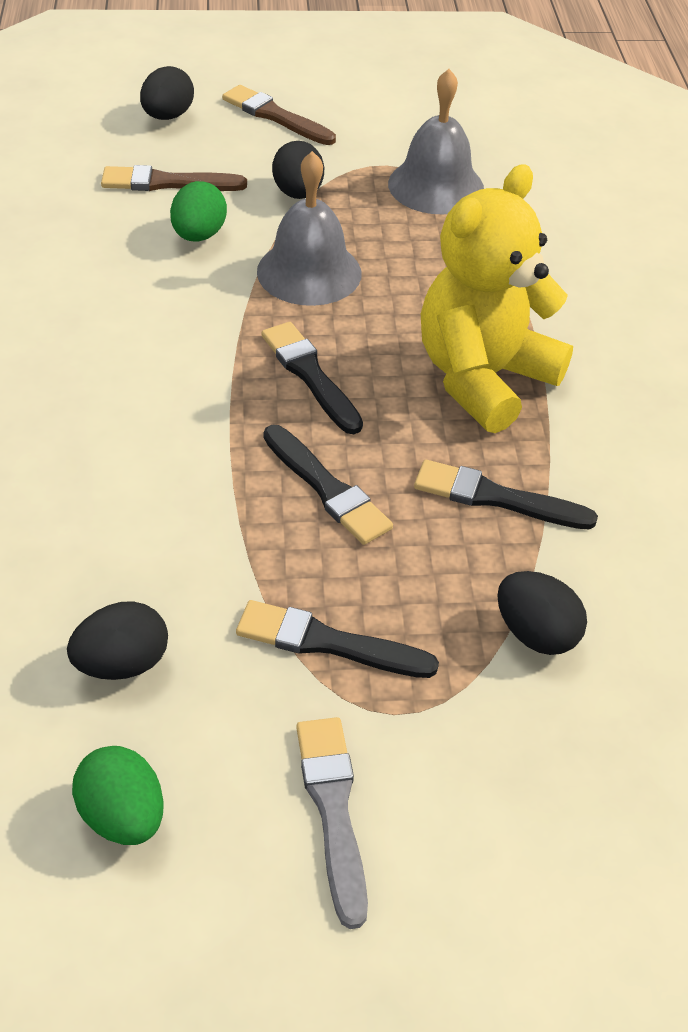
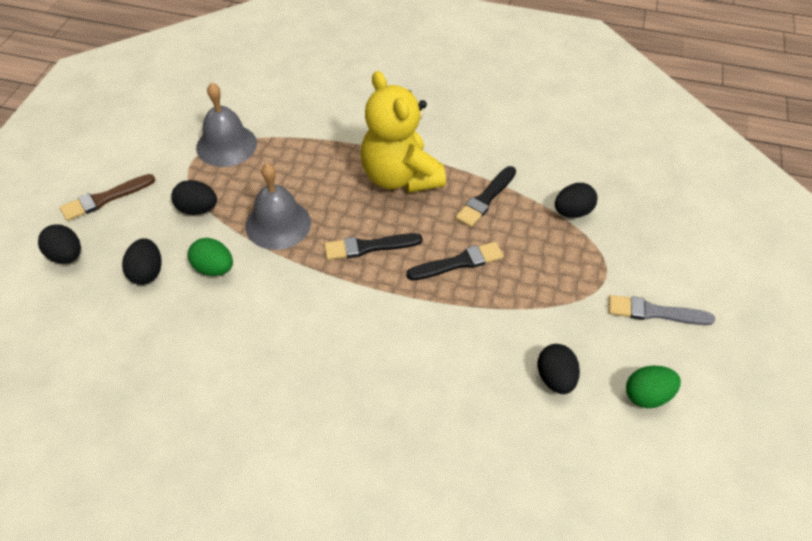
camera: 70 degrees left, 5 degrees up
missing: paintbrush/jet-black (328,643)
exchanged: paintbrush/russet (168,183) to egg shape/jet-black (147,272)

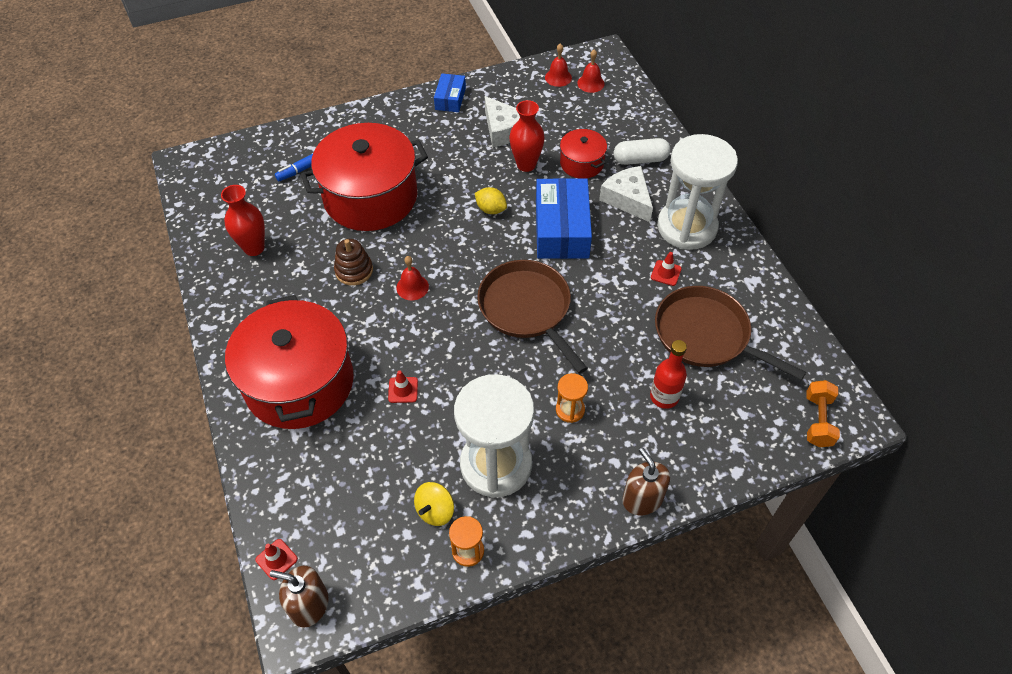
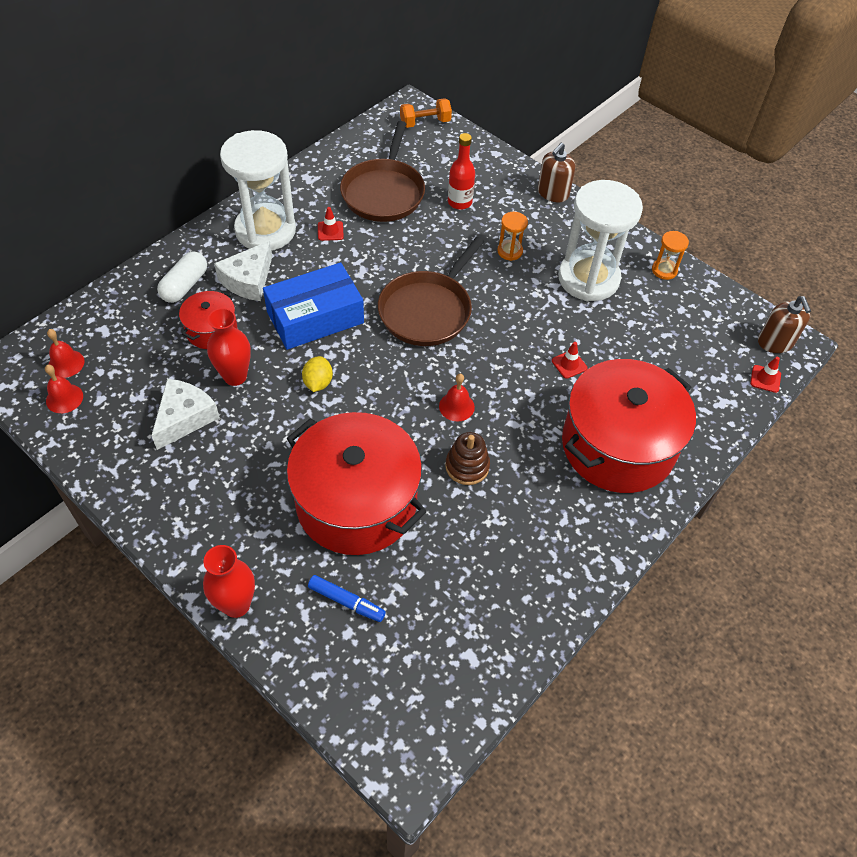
camera: 120 degrees left, 0 degrees up
missing: parcel/royal blue (450,99); whirligig/bright yellow (435,511)
relocated: flower vase/crimson (254,248) to (236,605)
spun: pill/pure white (640,160) = (185,286) 60 degrees clockwise

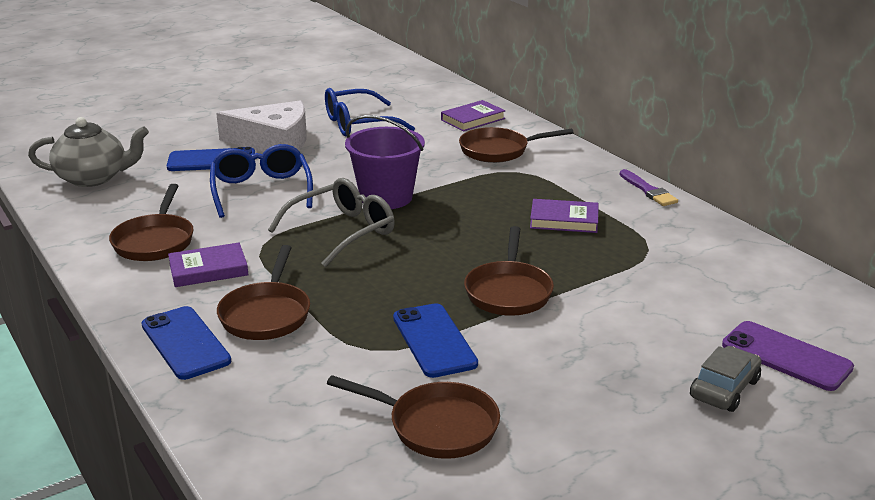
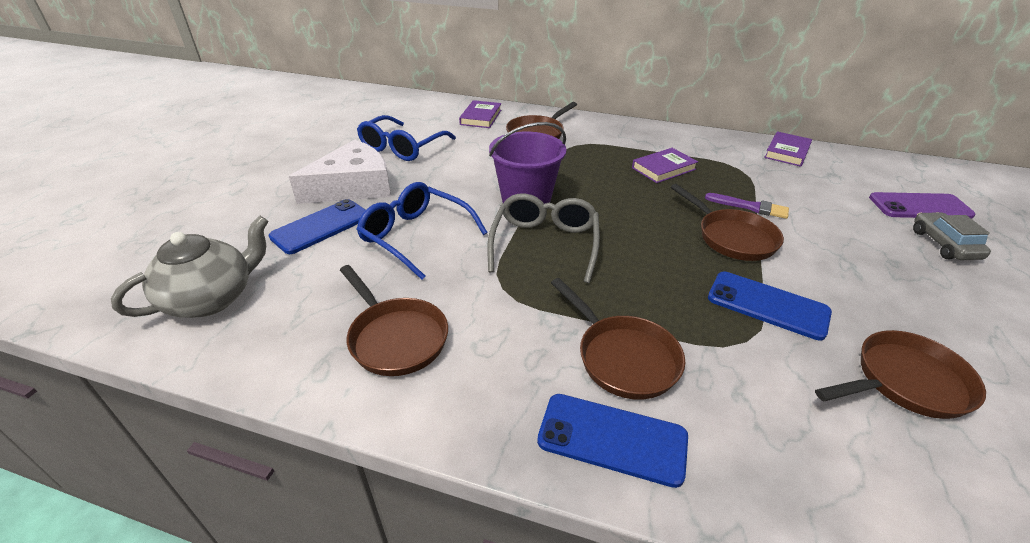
camera: 40 degrees left, 10 degrees up
relocated: paintbrush/purple (648,190) to (750,207); book/purple (208,269) to (787,152)

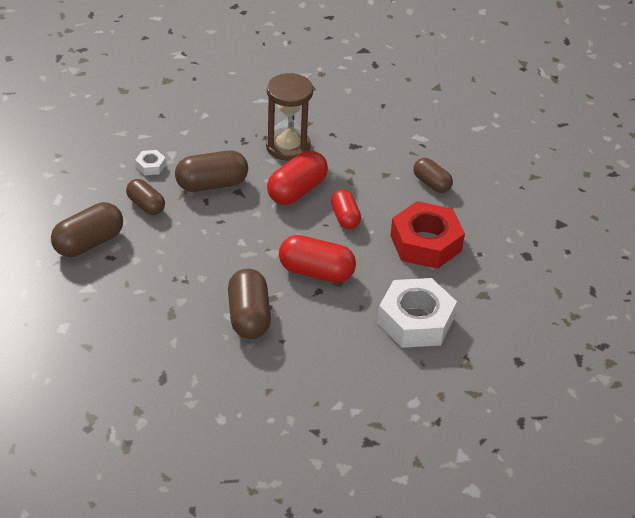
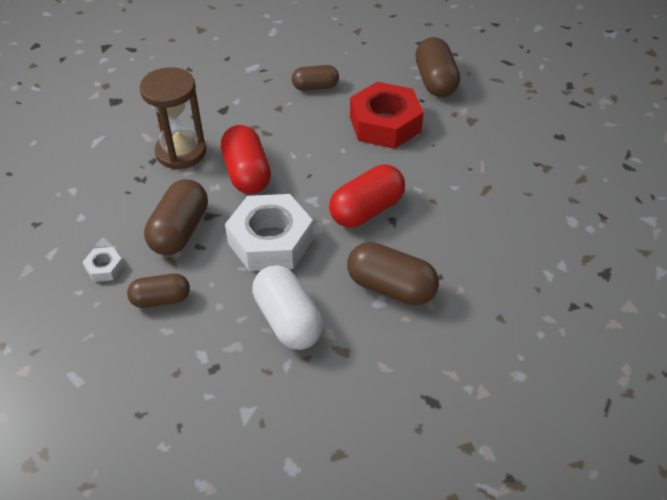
camera: 55 degrees left, 5 degrees up
missing: pill/crimson (345,217)
appeared: pill/pure white (288,320)
relocated: pill/russet (89,243) to (435,81); hexagon nut/pure white (415,321) to (270,241)

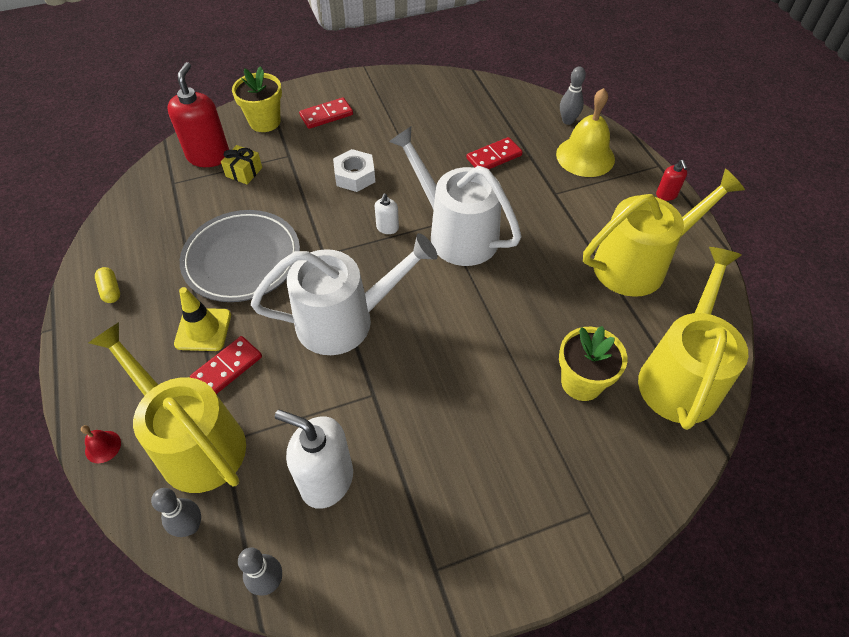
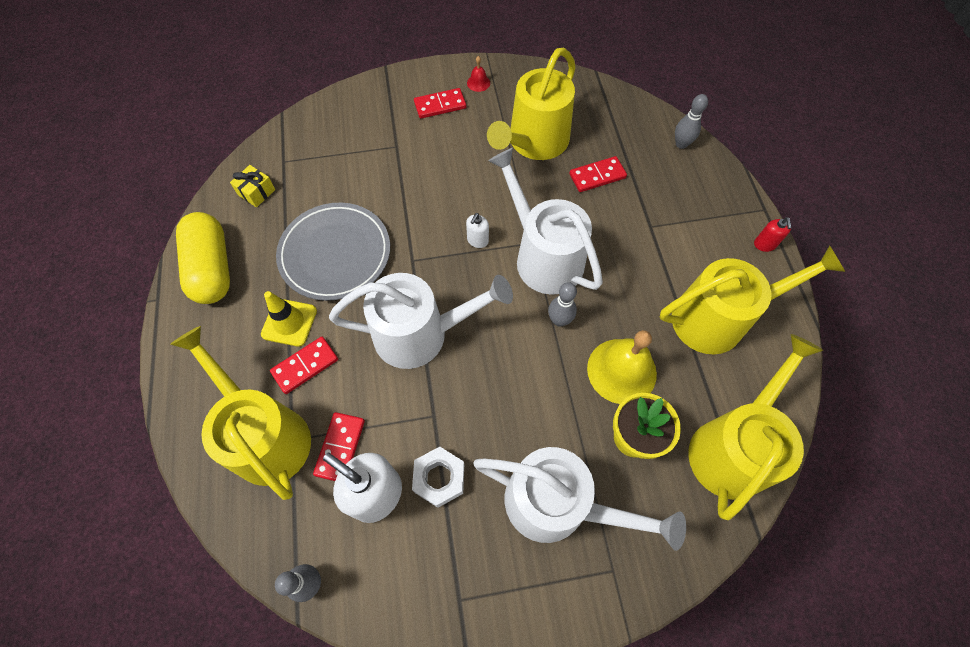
camera: 10 degrees right, 10 degrees up
missing: soap pump/crimson (208,156); plant pot/bright yellow (265,122)
appeared: sprinkling can/bright yellow (534,142); domino piece/crimson (340,447); sprinkling can/pure white (557,504)
relocated: bell/bright yellow (585,156) to (621,371); present/bright yellow (244,172) to (256,192); hexagon nut/pure white (355,176) to (439,478); bell/crimson (103,446) to (478,83); bowling pin/ash-grey (190,526) to (559,320)
size: pill/bright yellow (111,290) = (212,268) x2.47

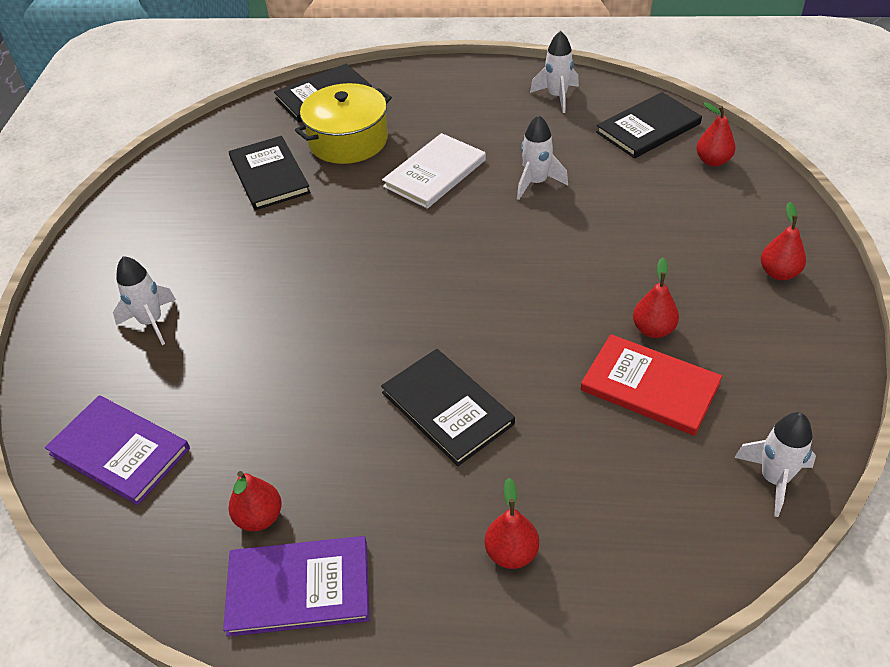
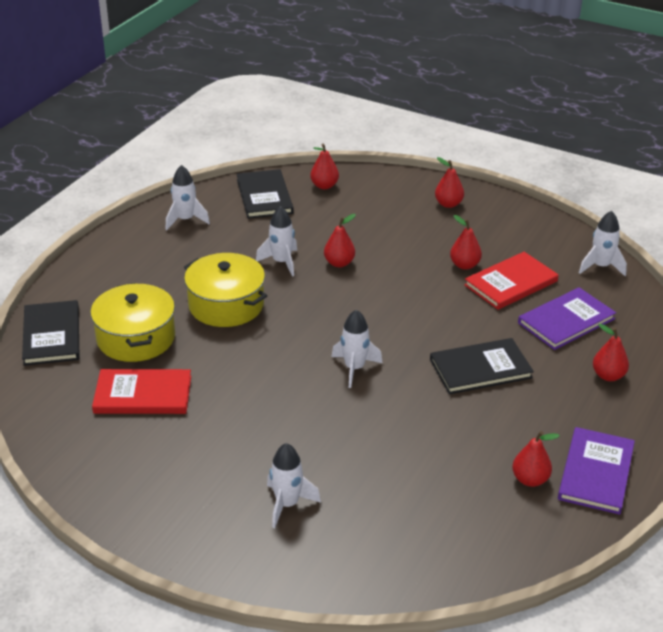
camera: 70 degrees left, 10 degrees down
appeared: pear/crimson (339,263); spaceship/pure white (354,368)
relocated: book/purple (120,451) to (566,321)
exchanged: book/pure white (435,173) to pot/bright yellow (226,305)
colour: book/jet-black (269,175) to book/crimson (143,395)

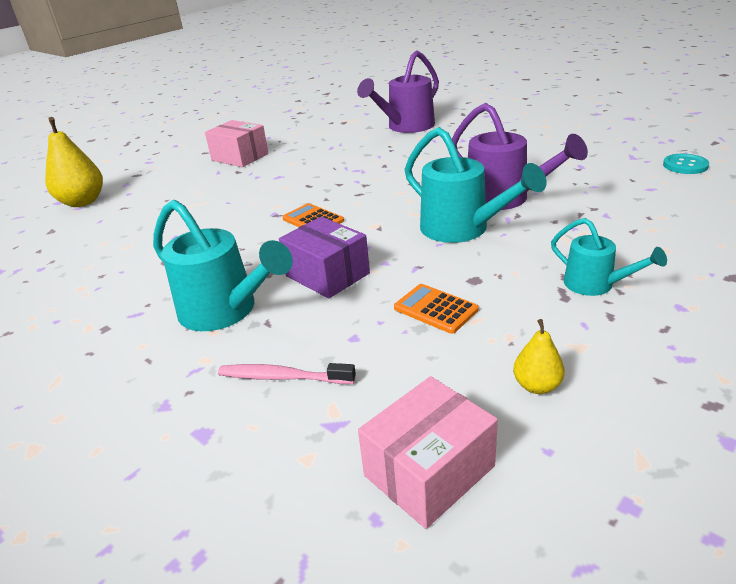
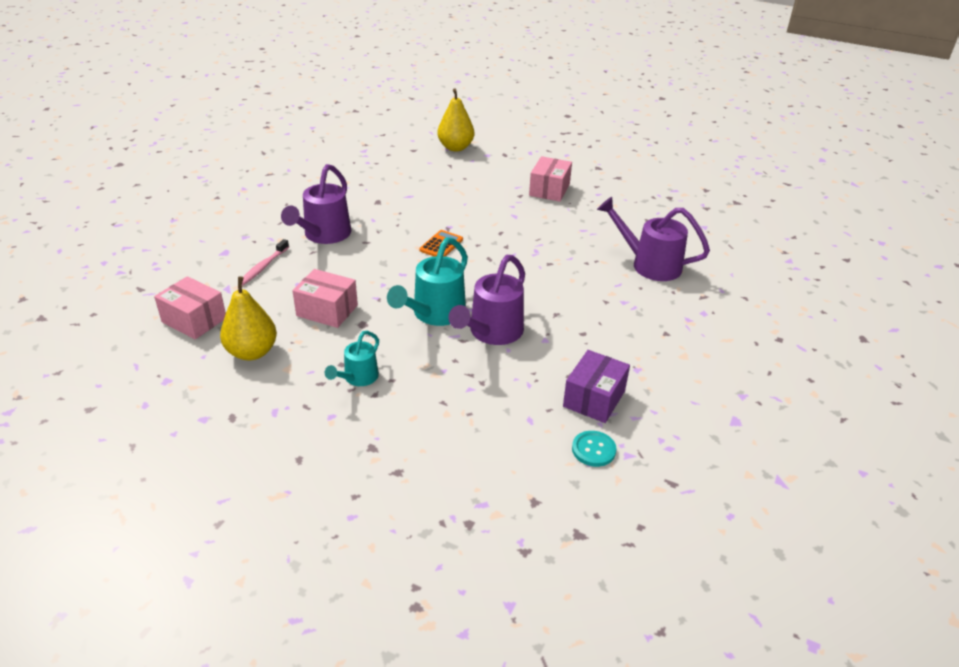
camera: 70 degrees right, 5 degrees up
relocated: parcel/purple (327,274) to (594,399)
exchanged: adding machine/bright orange (435,309) to parcel/rose-pink (327,310)
colour: sprinkling can/teal (225,311) to sprinkling can/purple (324,235)
spun: dental brush/rose-pink (283,377) = (263,267) 150 degrees counterclockwise
size: pear/bright yellow (537,386) = (252,352) x1.92

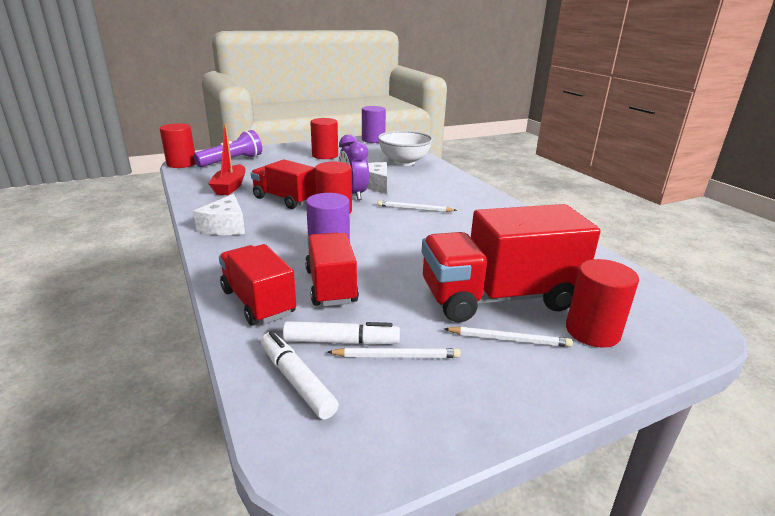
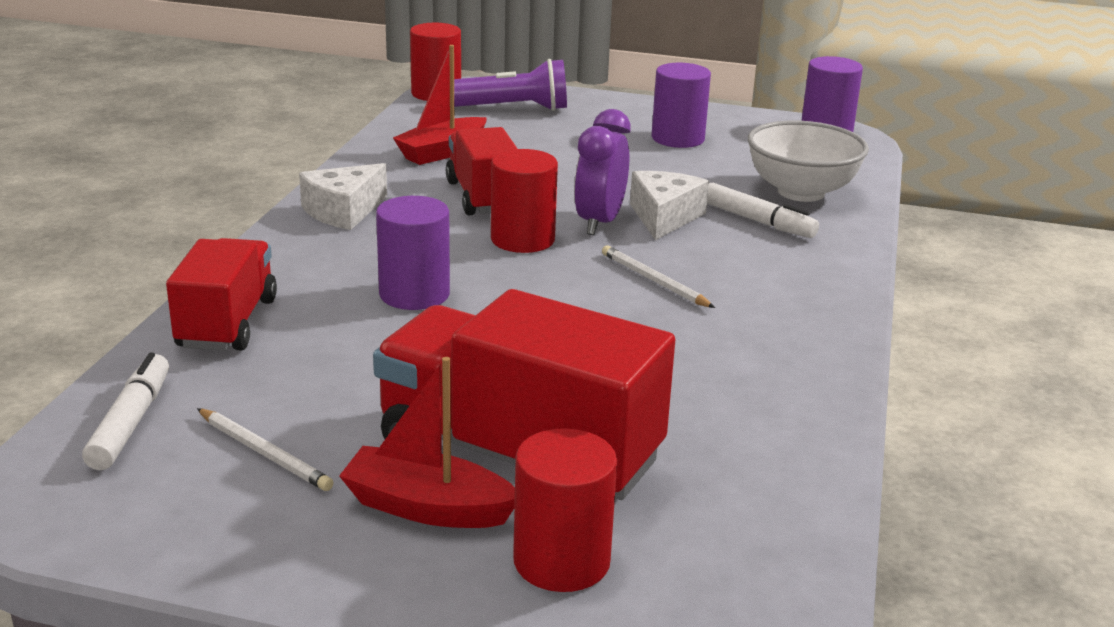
camera: 40 degrees right, 0 degrees up
missing: truck/crimson (331,286)
relocated: felt pen/pure white (341,341) to (757,221)
exchanged: wooden pencil/pure white (509,339) to toy boat/crimson (427,507)
colour: solid cylinder/crimson (325,155) to solid cylinder/purple (678,138)

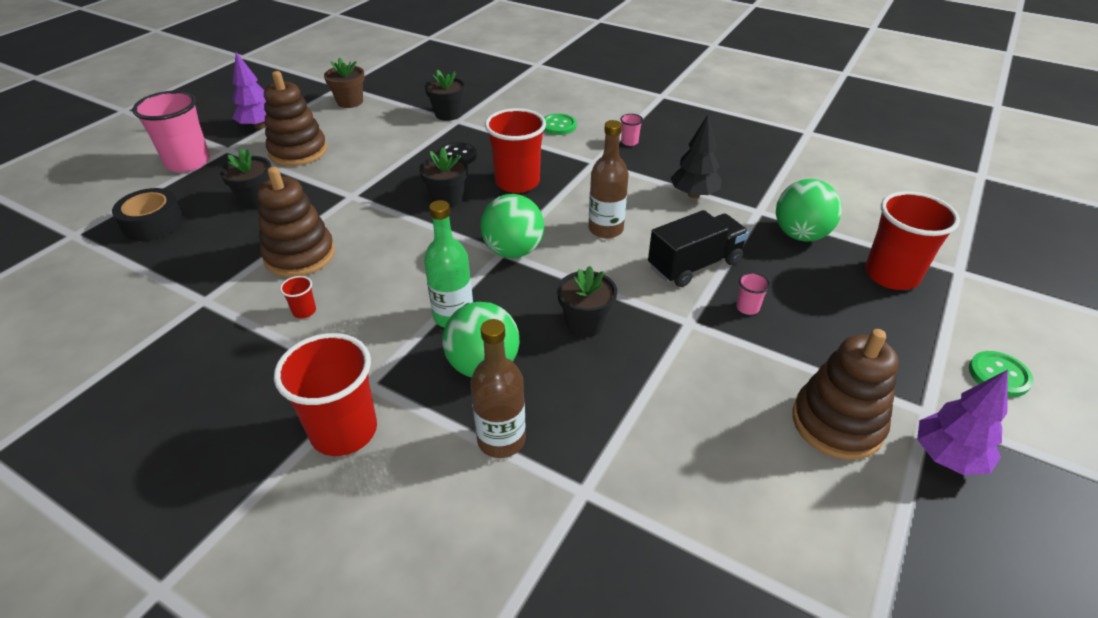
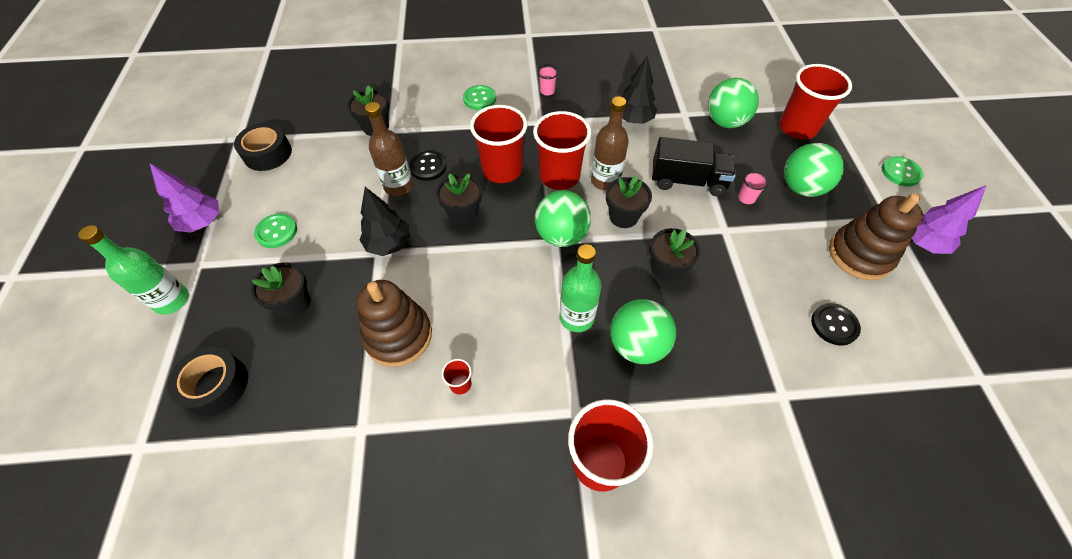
camera: 35 degrees left, 15 degrees up
appeared: tumbler/crimson (559,176); sphere/emerald (801,188); plant pot/jet-black (623,216); tree/jet-black (389,244); button/jet-black (834,325)
relocated: flask/russet (501,440) to (398,186)
exchanged: plant pot/russet (350,102) to sticky tape/jet-black (267,153); stacking toy/russet (298,151) to button/emerald (276,232); tumbler/rose-pink (188,162) to flask/emerald (172,300)
spun: truck/jet-black (694,265) = (687,181) 75 degrees clockwise

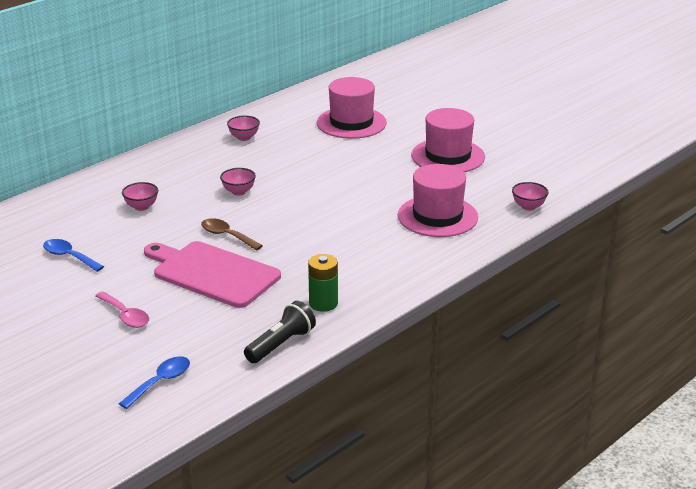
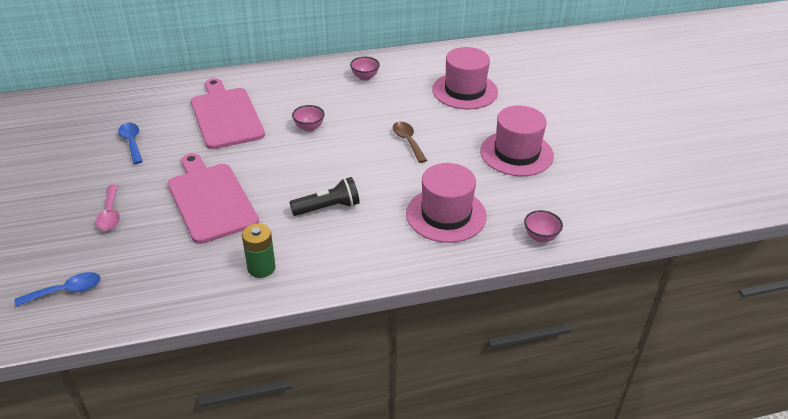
camera: 30 degrees right, 10 degrees up
relocated: teaspoon/russet (226,236) to (408,141); torch/jet-black (281,344) to (328,208)
exchanged: bowl/rose-pink (141,207) to bread board/rose-pink (226,116)

